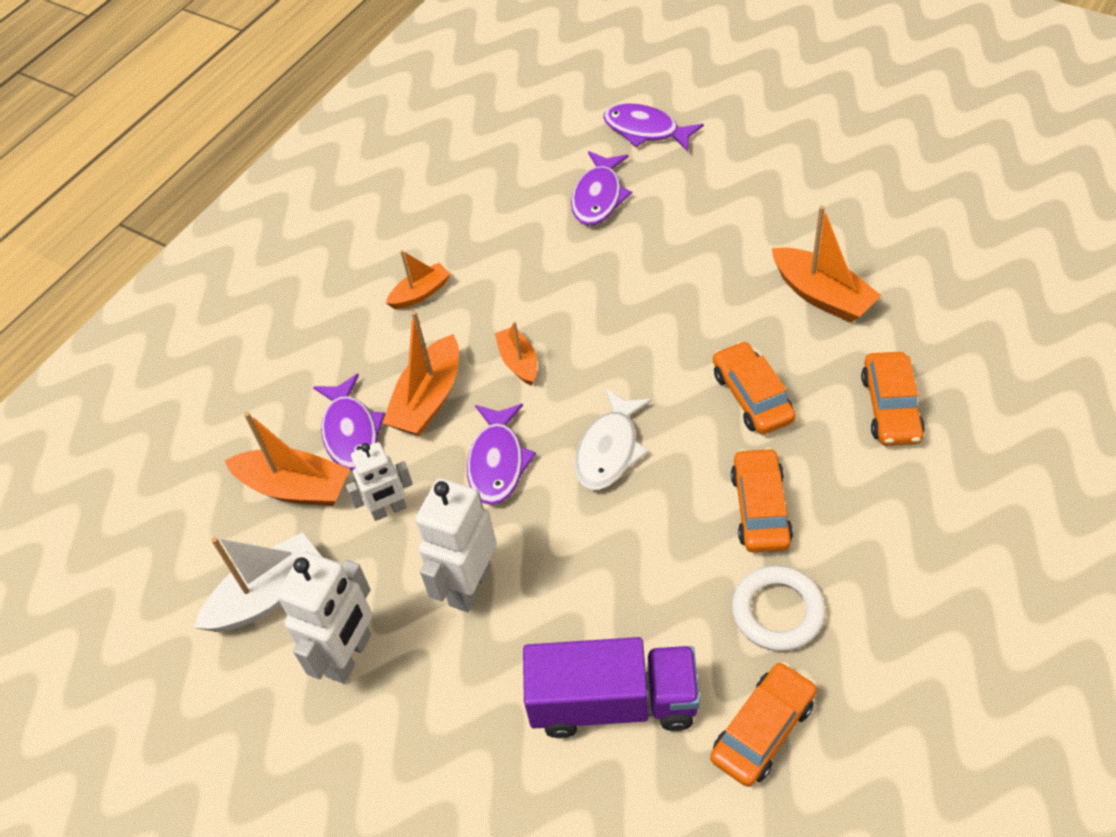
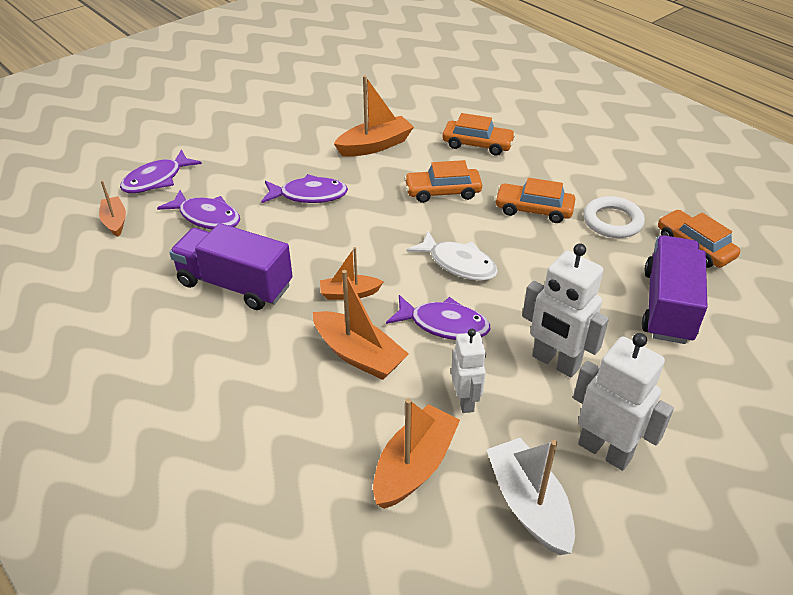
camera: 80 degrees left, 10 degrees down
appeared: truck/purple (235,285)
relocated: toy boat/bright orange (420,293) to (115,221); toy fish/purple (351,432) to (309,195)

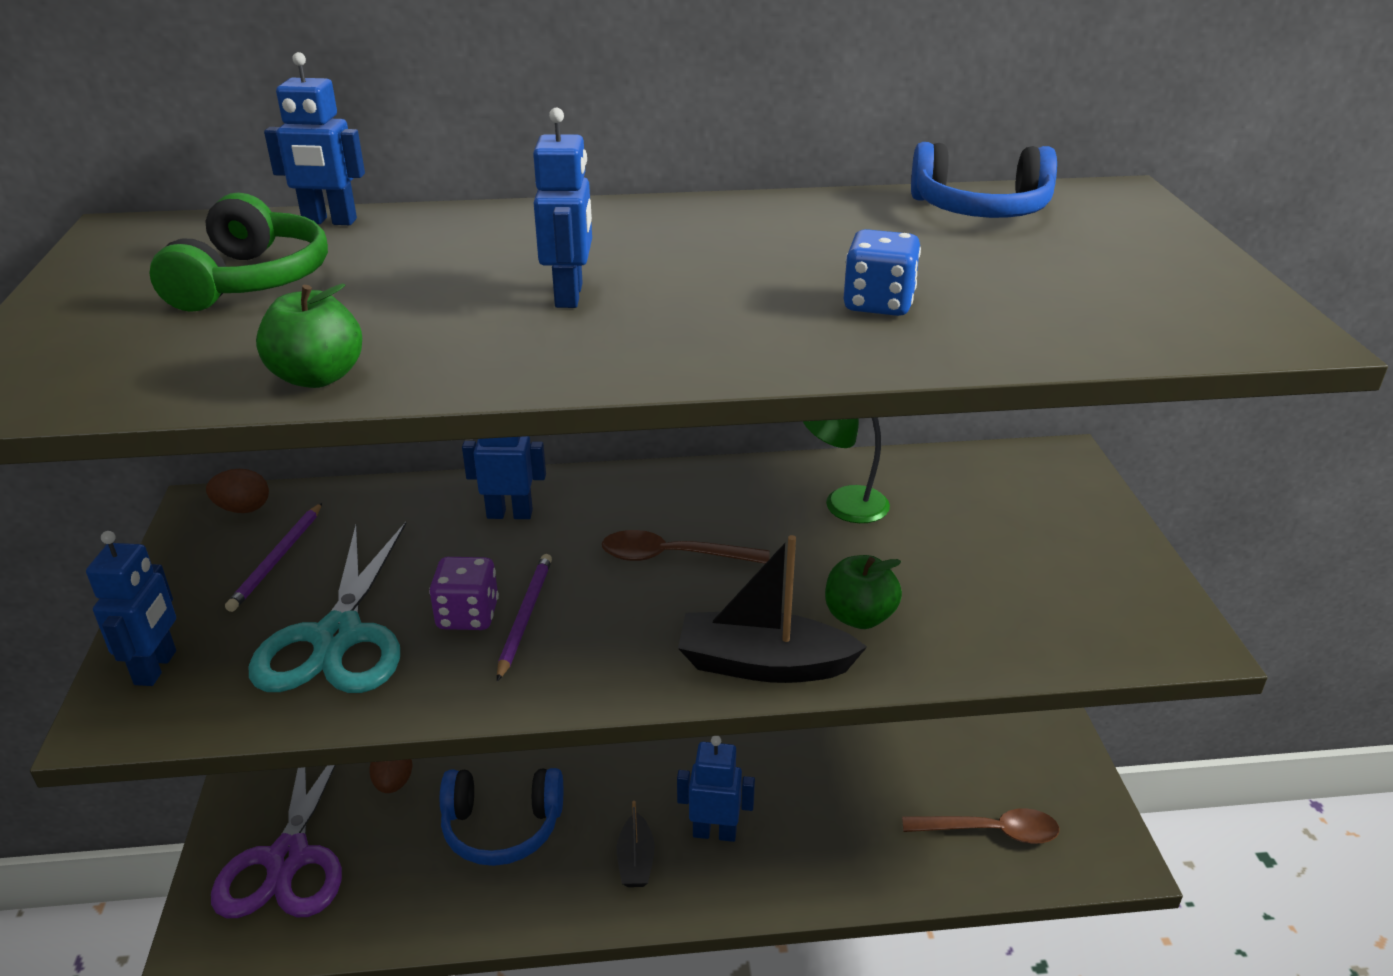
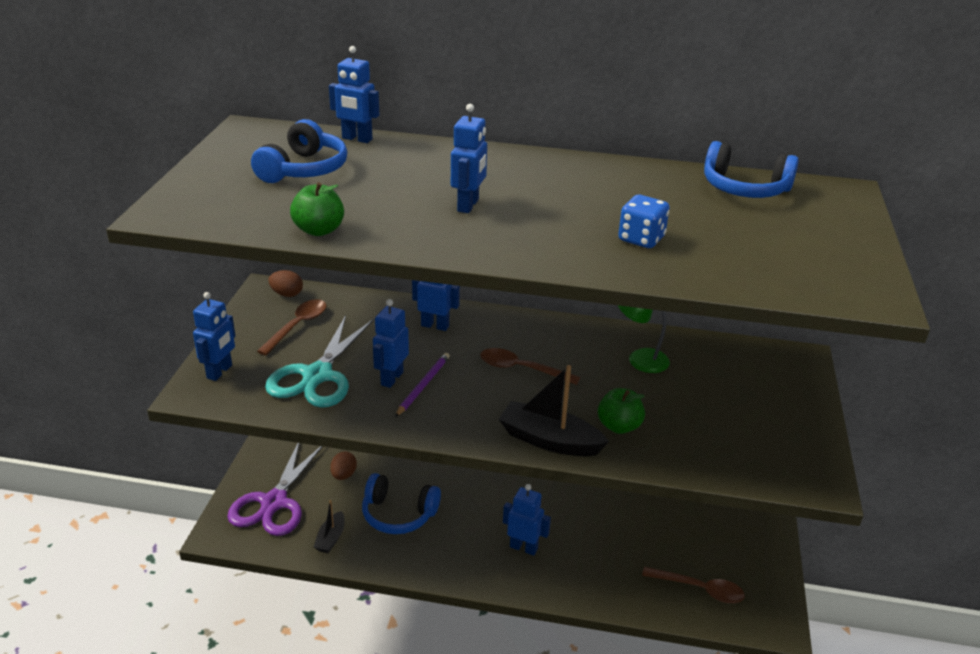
camera: 15 degrees right, 0 degrees up
relocated: toy boat/jet-black (636,861) to (331,538)
exchanged: wooden pencil/purple (277,559) to teaspoon/russet (297,326); die/purple (468,615) to robot figure/royal blue (391,378)
colour: headset/emerald (251,281) to headset/royal blue (304,169)

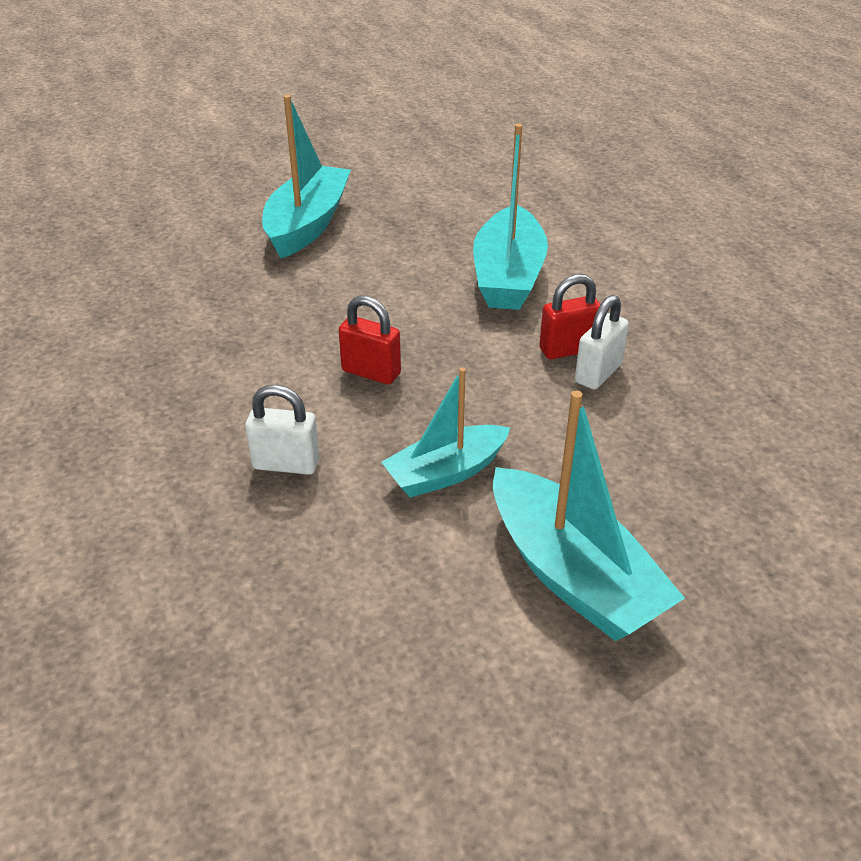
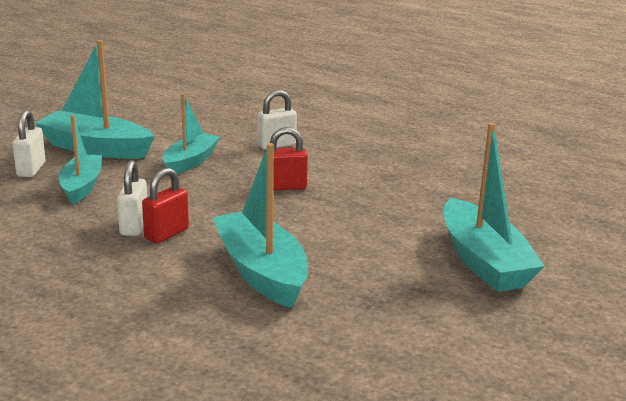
camera: 145 degrees right, 15 degrees down
appeared: small lock/pure white (31,169); toy boat/teal (82,186)

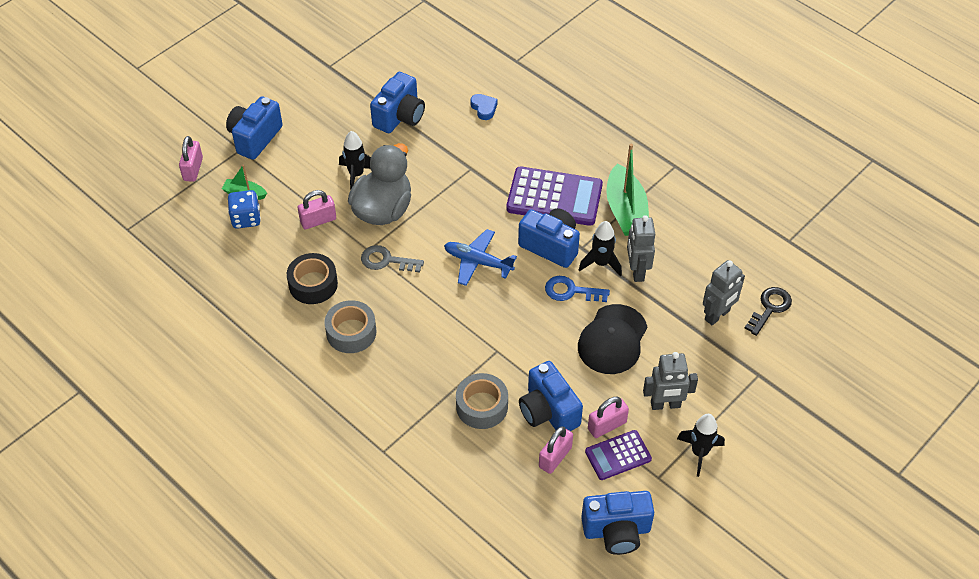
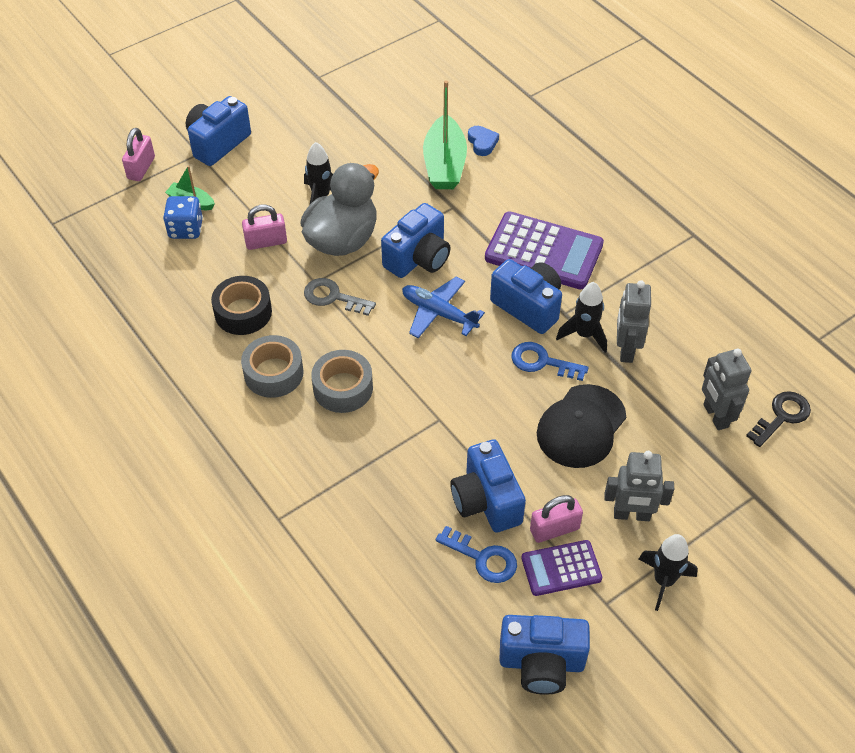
camera: 10 degrees right, 0 degrees up
relocated: camera/royal blue (400,116) to (418,258); toy boat/emerald (626,210) to (444,164); sticky tape/ash-grey (482,406) to (343,388)
exchanged: small lock/rose-pink (555,457) to key/royal blue (483,558)
spun: robot figure/ash-grey (717,315) = (715,416) 105 degrees clockwise

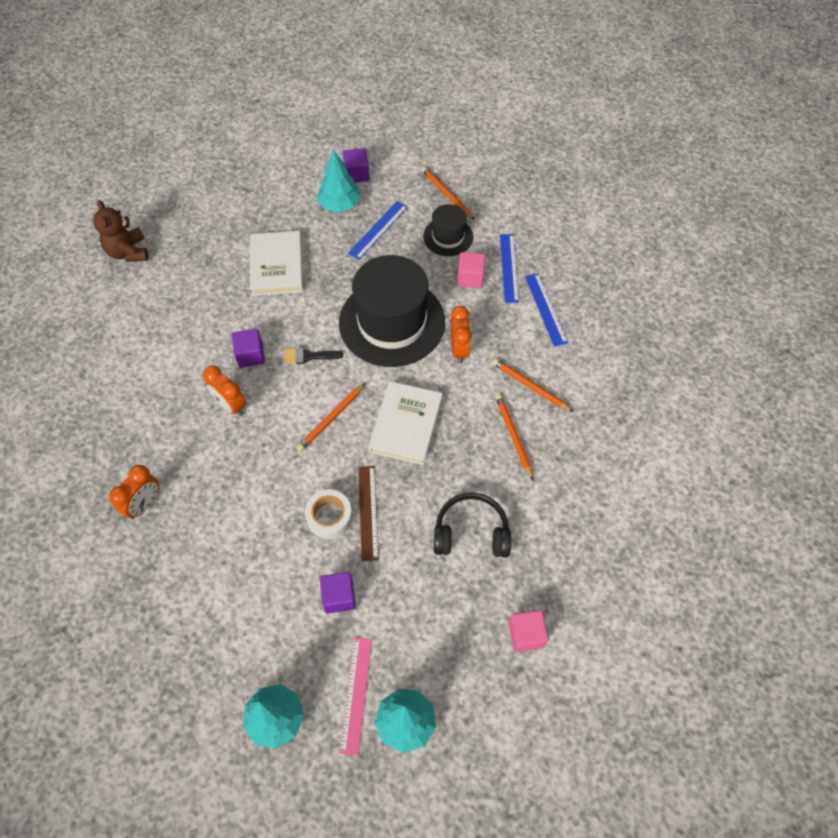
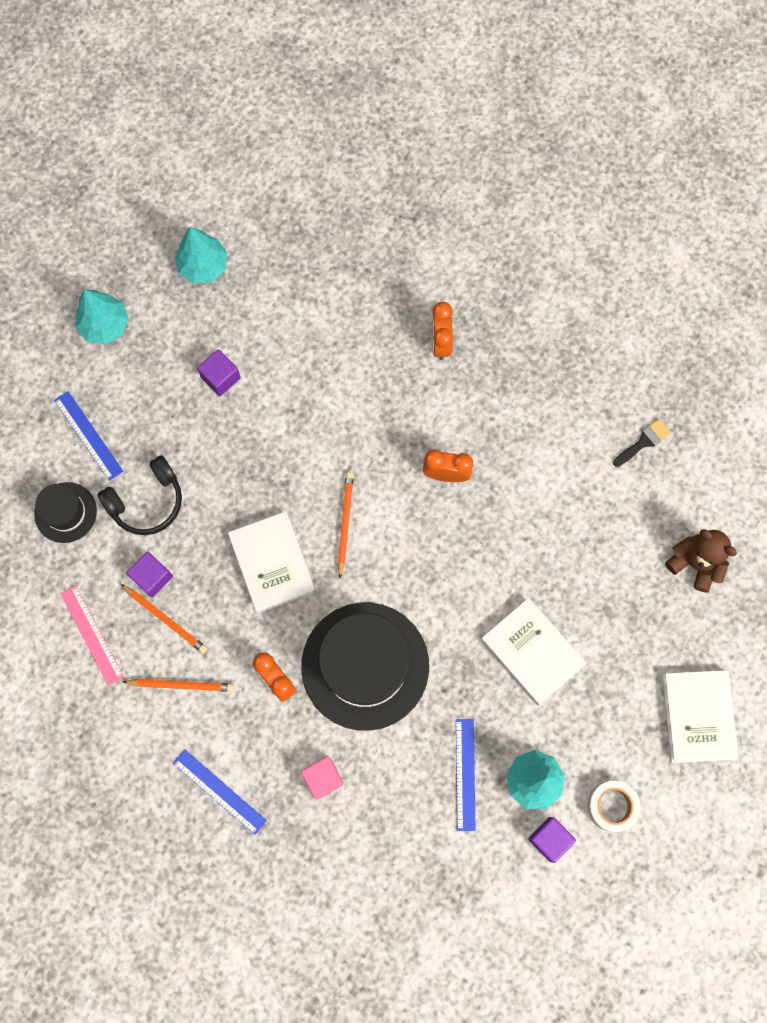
camera: 145 degrees right, 15 degrees up
missing: wooden pencil/bright orange (447,194); straightedge/russet (368,512); cube/rose-pink (526,635)
appeared: book/pure white (698,716)
relocated: top hat/jet-black (448,236) to (65,512); straightedge/royal blue (509,268) to (88,435); cube/purple (250,355) to (152,577); paintbrush/jet-black (308,356) to (643,442); sticky tape/pure white (329,517) to (611,806); straightedge/rose-pink (356,694) to (92,634)

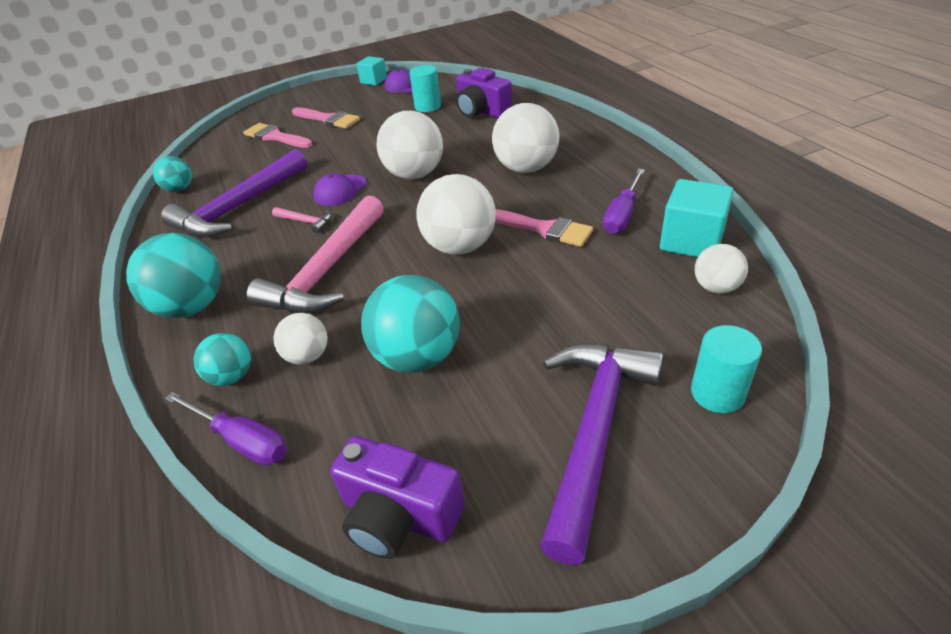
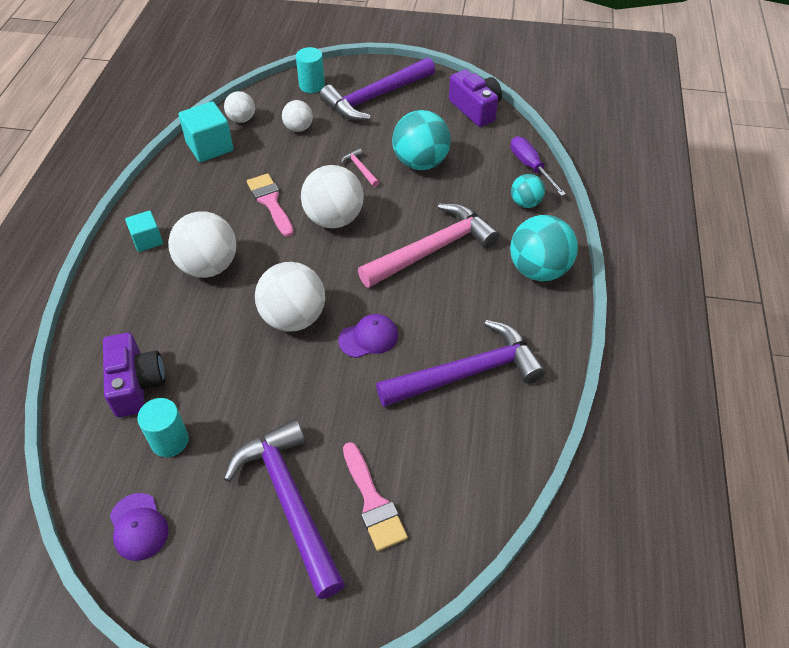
camera: 150 degrees left, 10 degrees up
missing: sphere/teal (179,189); screwdriver/purple (622,215)
relocated: cube/teal (374,81) to (147,240); claw hammer/rose-pink (306,222) to (360,169); sphere/pure white (307,356) to (298,128)
exchanged: paintbrush/rose-pink (328,119) to claw hammer/purple (290,502)

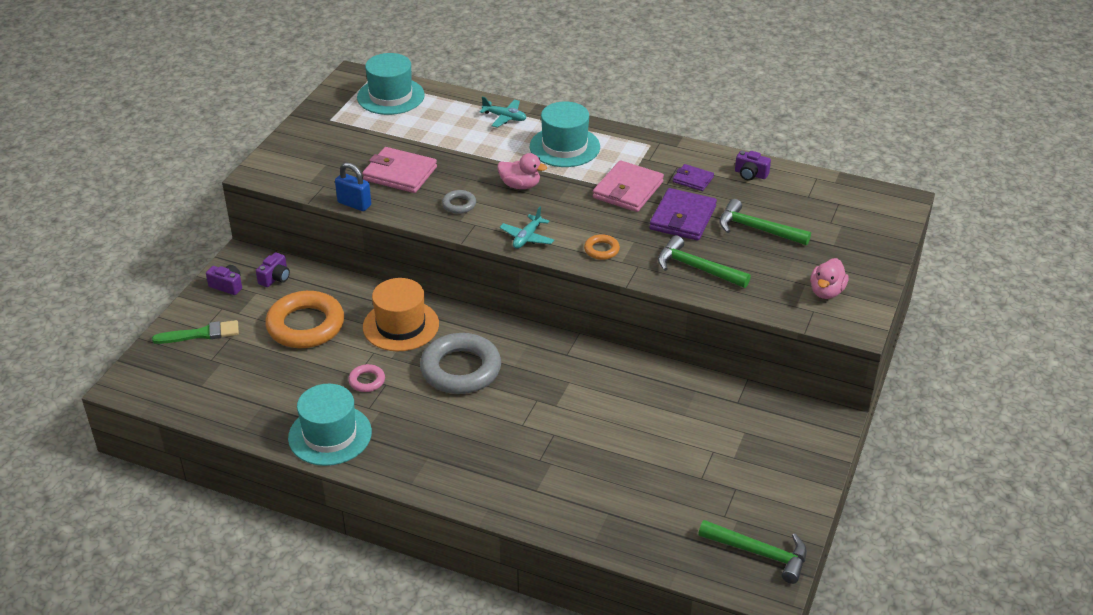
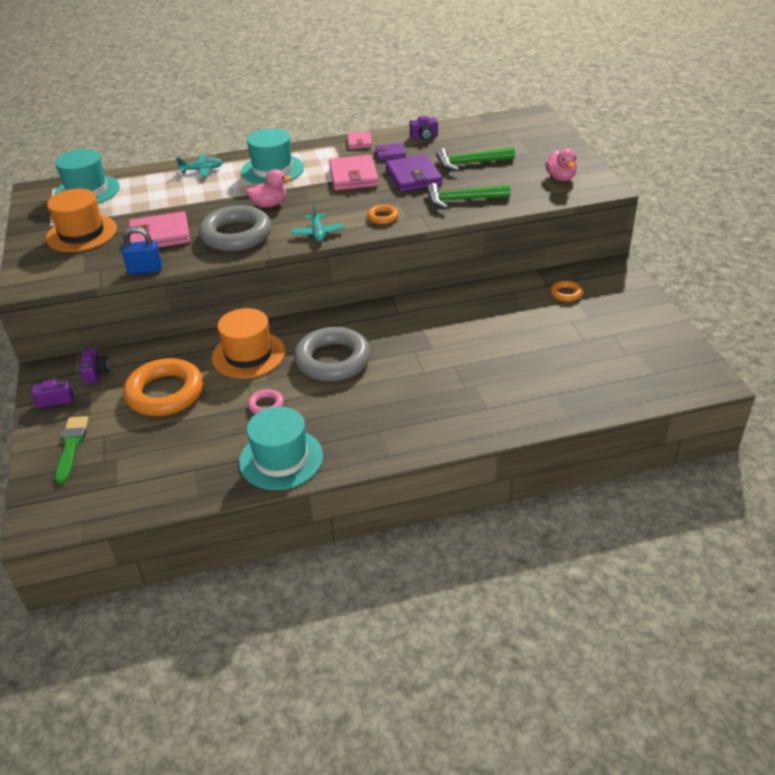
camera: 35 degrees left, 0 degrees up
missing: claw hammer/emerald (759,553)
appeared: card wallet/rose-pink (359,142); top hat/bright orange (81,233); hoop/bright orange (566,294)
spun: paintbrush/emerald (201,334) = (71,446) 45 degrees counterclockwise
size: hoop/ash-grey (459,204) = (236,235) x2.23

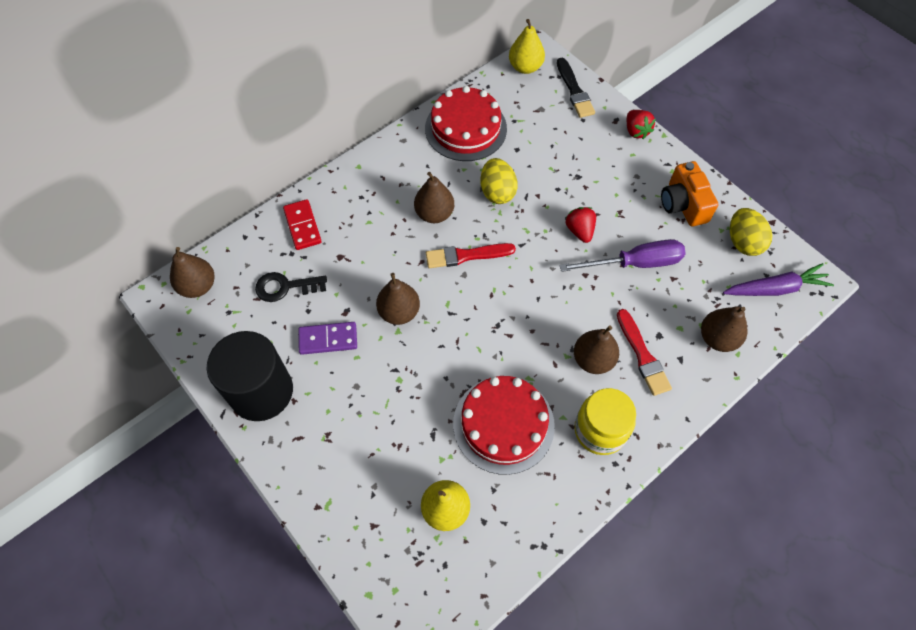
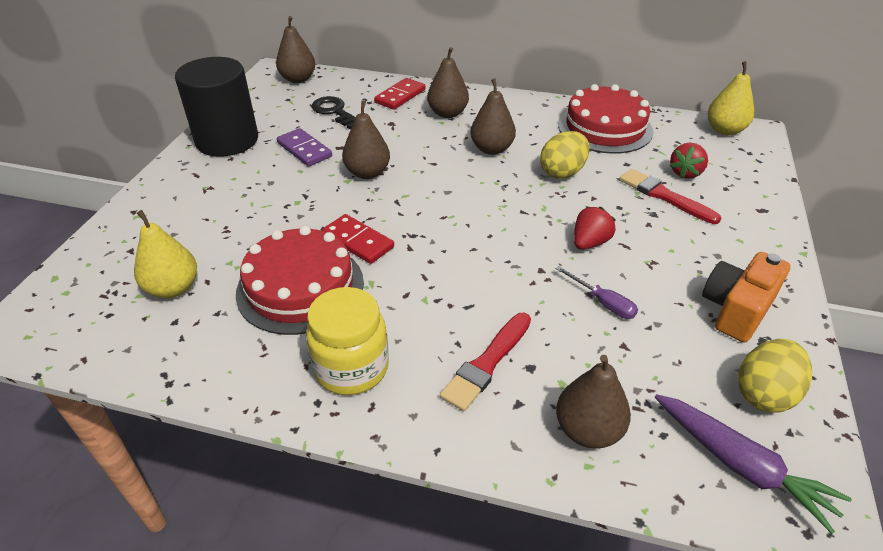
camera: 55 degrees right, 20 degrees down
missing: paintbrush/jet-black (574,91)
appeared: domino piece/crimson (358,241)
relocated: strawberry/crimson (636,131) to (685,173); paintbrush/crimson (466,256) to (664,196); pear/russet (593,360) to (447,113)
size: screwdriver/purple (635,263) = (603,302) x0.53

